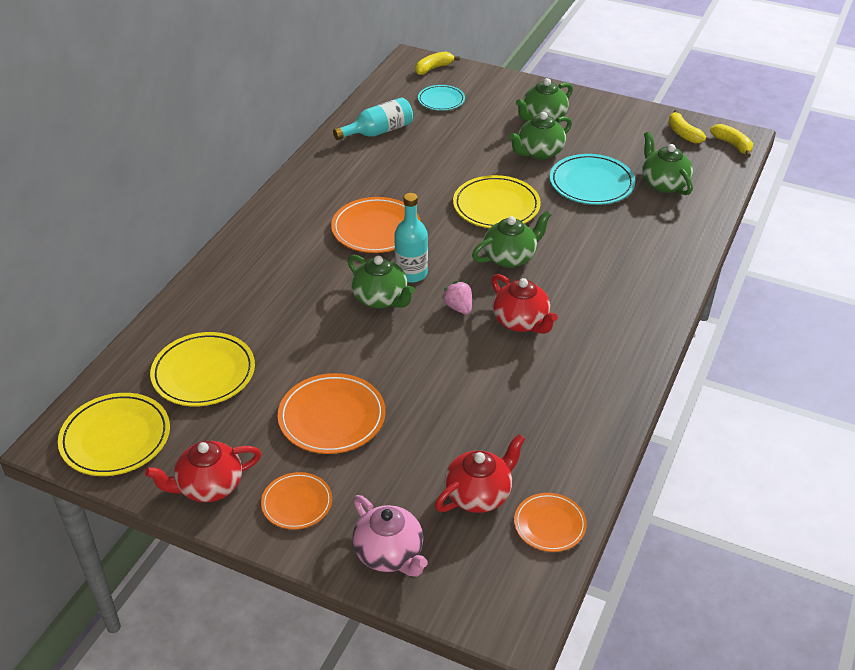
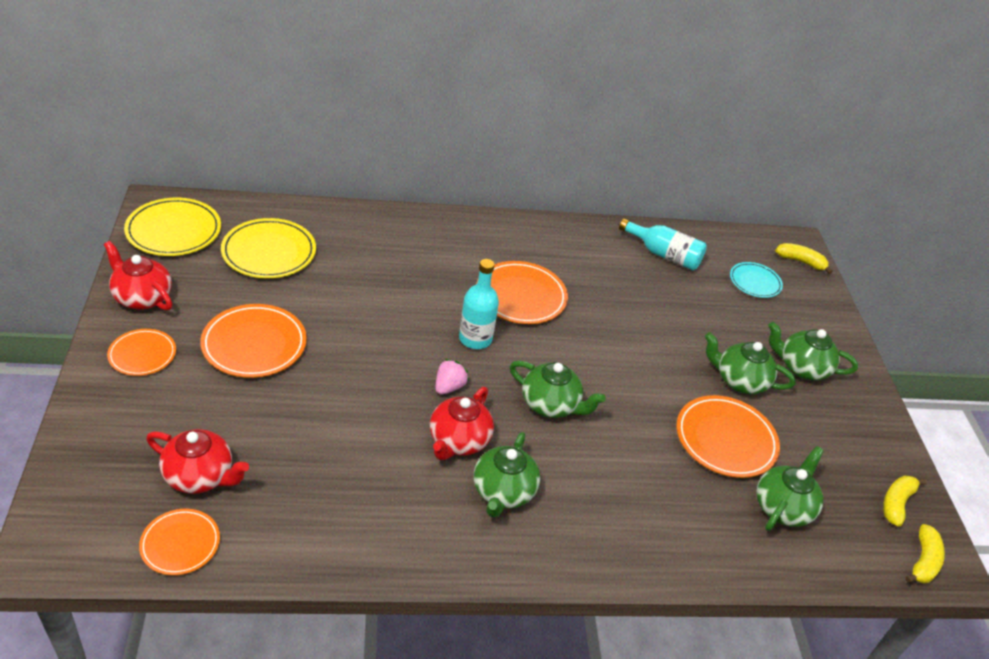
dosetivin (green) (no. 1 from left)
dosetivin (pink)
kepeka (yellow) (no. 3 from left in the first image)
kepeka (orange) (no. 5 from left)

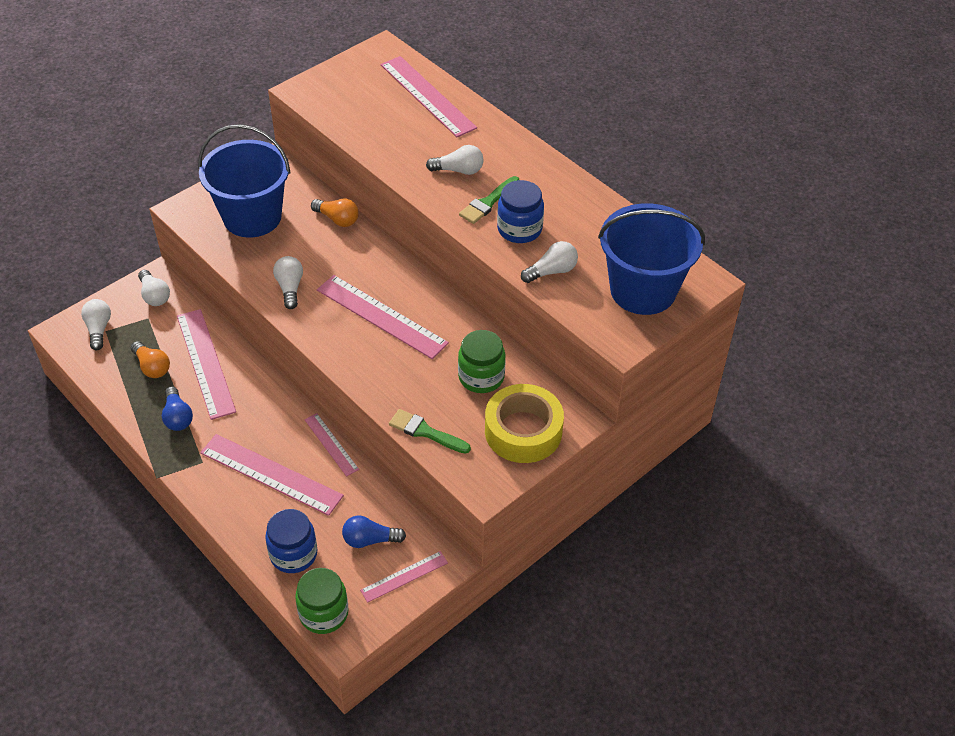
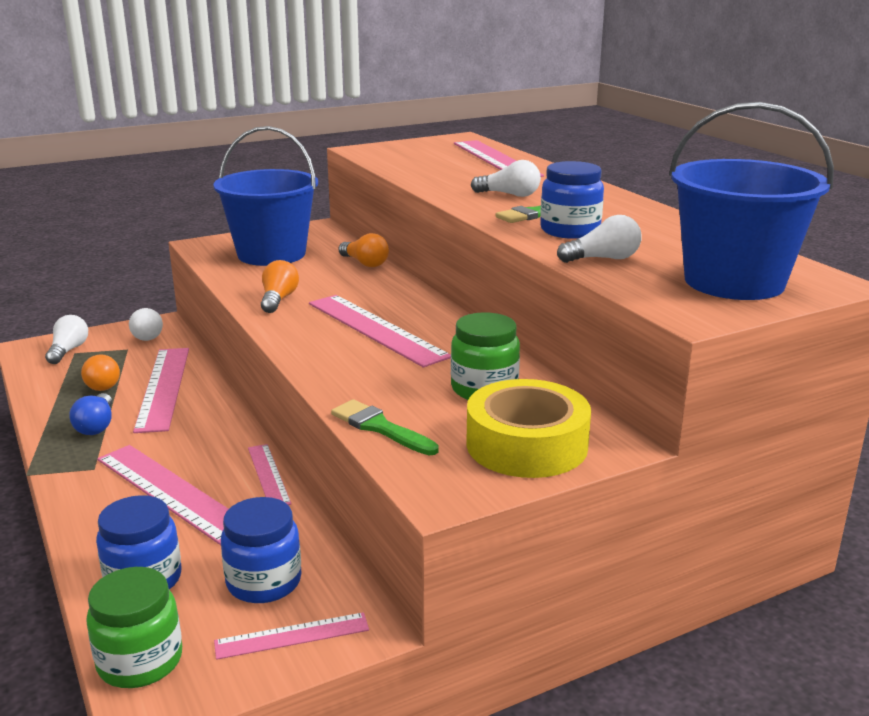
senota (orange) (no. 2 from left)
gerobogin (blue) (no. 2 from left)

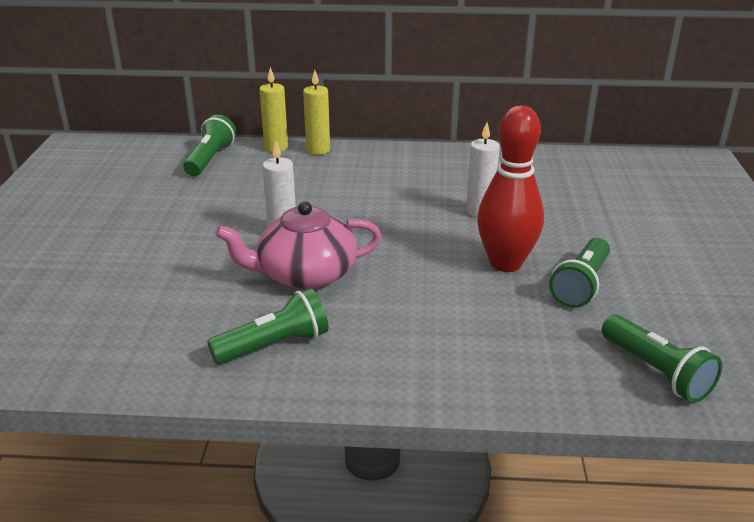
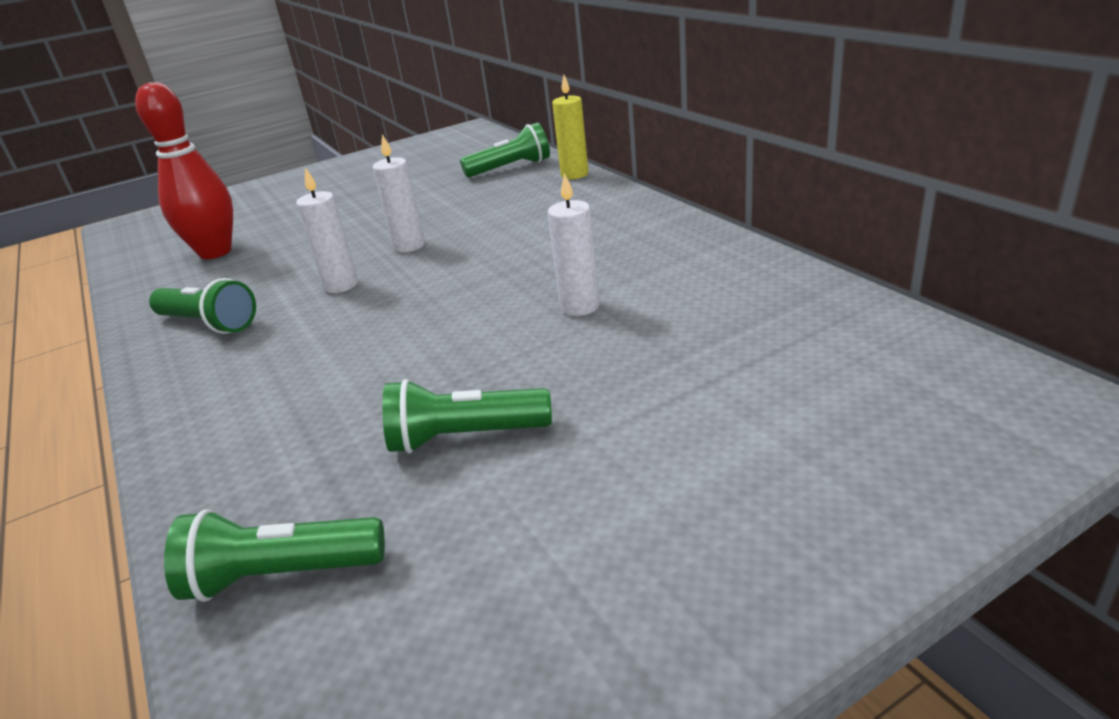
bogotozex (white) (no. 1 from left)
bogotozex (yellow) (no. 2 from left in the first image)
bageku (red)
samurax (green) (no. 2 from left)

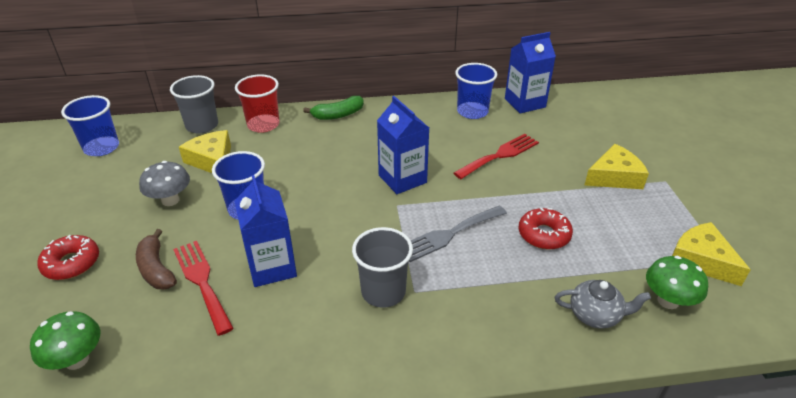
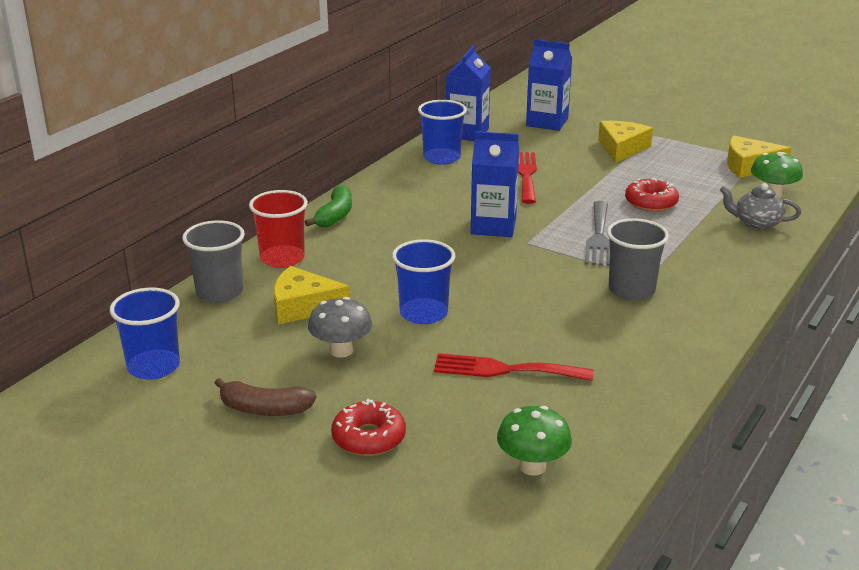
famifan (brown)
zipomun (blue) (no. 3 from left)
dosetivin (grey)

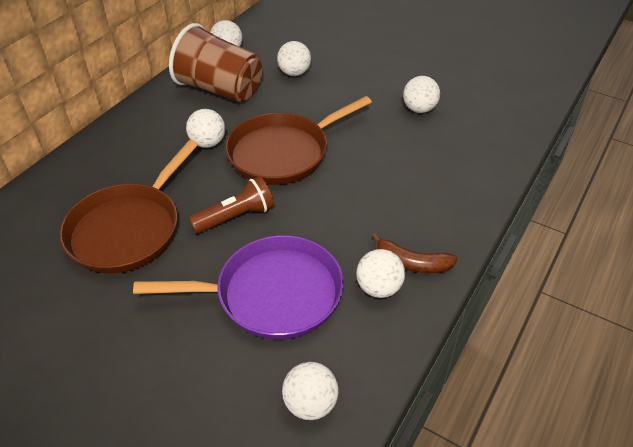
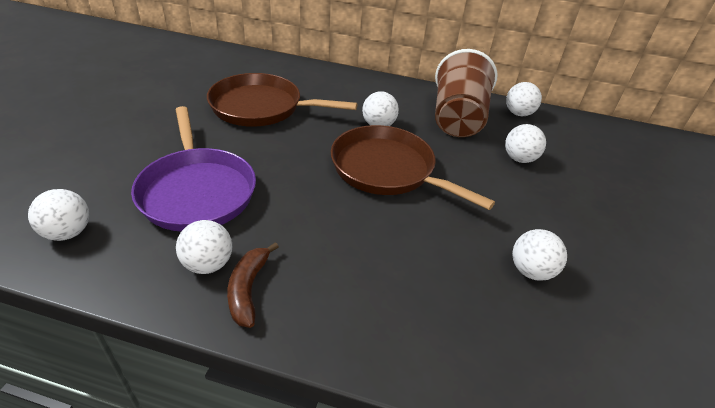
samurax (brown)

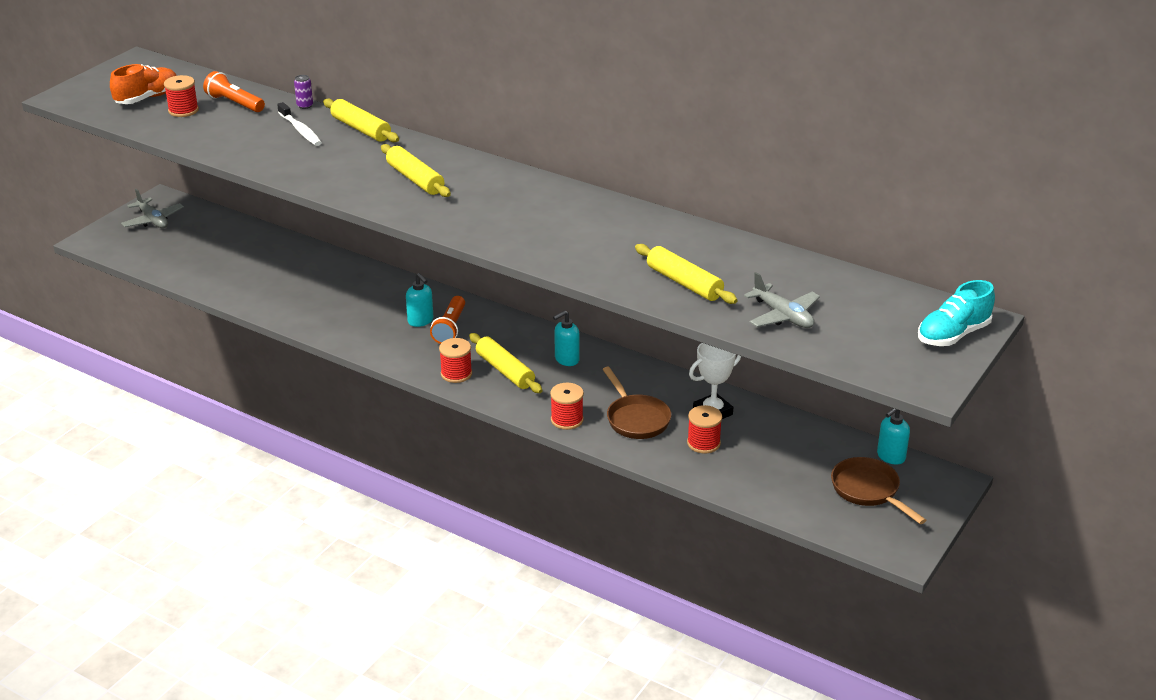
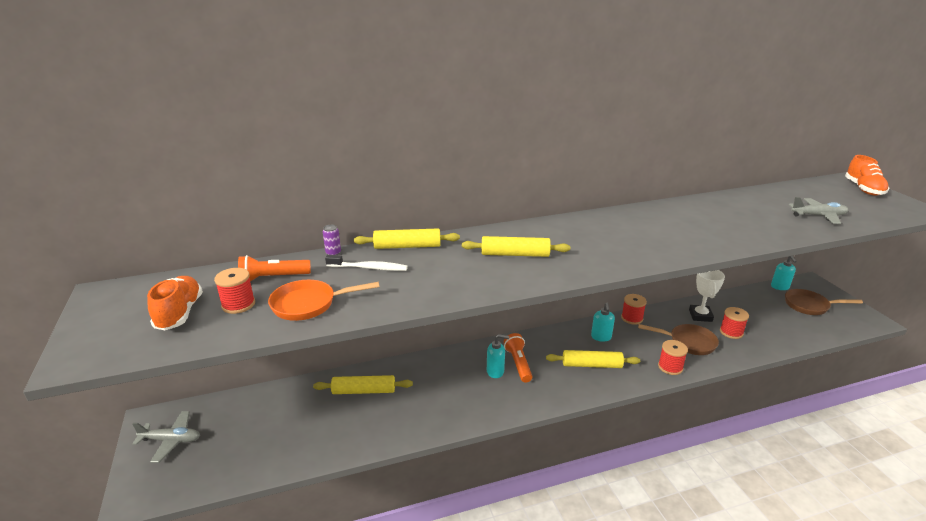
samurax (orange) (no. 2 from left)
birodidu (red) (no. 2 from left)
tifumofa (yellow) (no. 1 from left)
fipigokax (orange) (no. 2 from left)
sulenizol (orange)

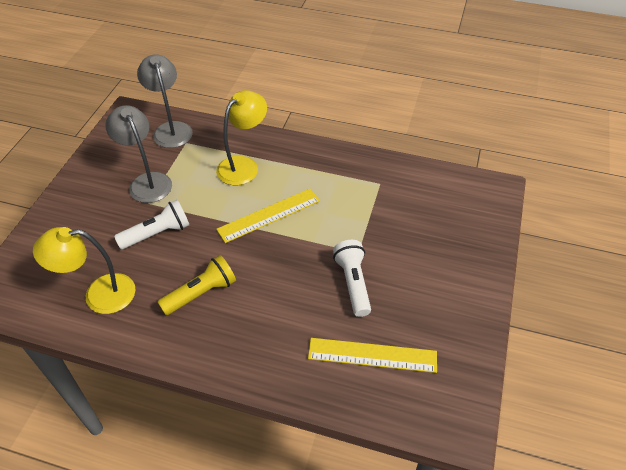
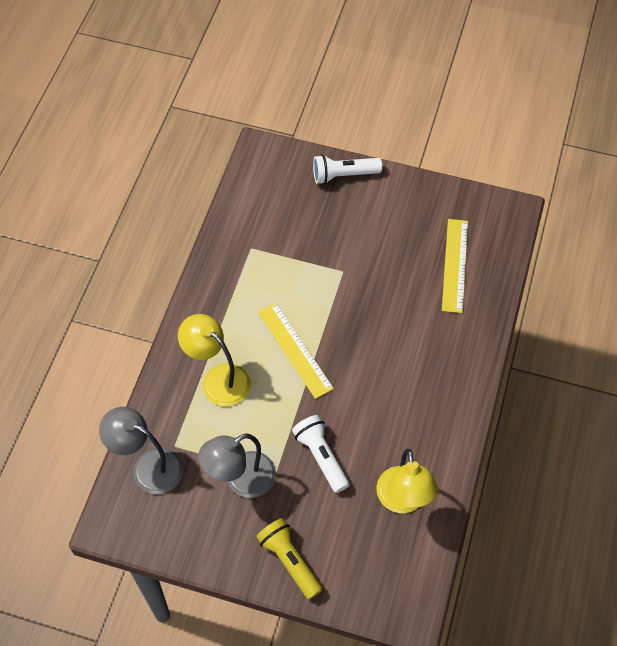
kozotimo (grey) (no. 1 from left)
samurax (yellow)
samurax (white) (no. 2 from left)

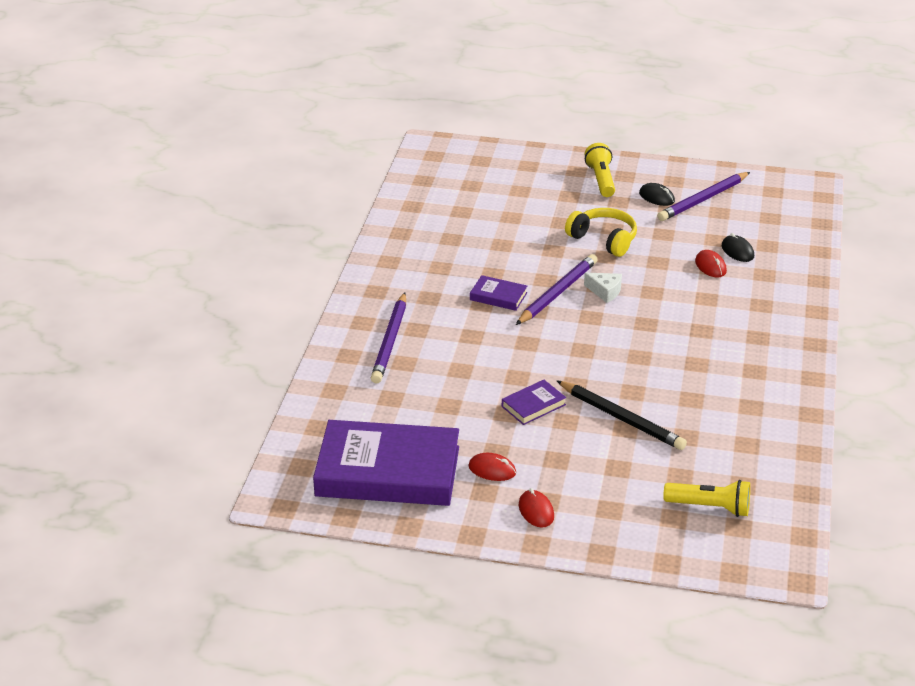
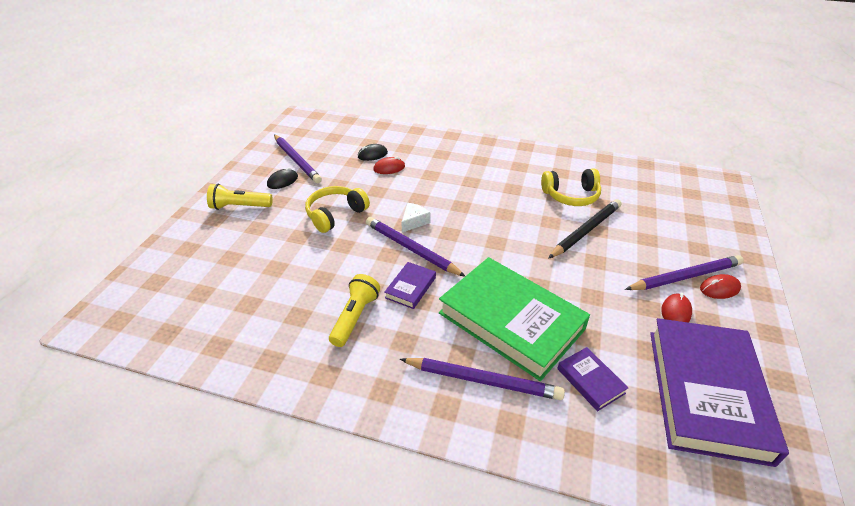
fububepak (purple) (no. 2 from left)
samurax (yellow) (no. 2 from left)
fububepak (green)
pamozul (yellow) (no. 2 from left)
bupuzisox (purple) (no. 4 from left)

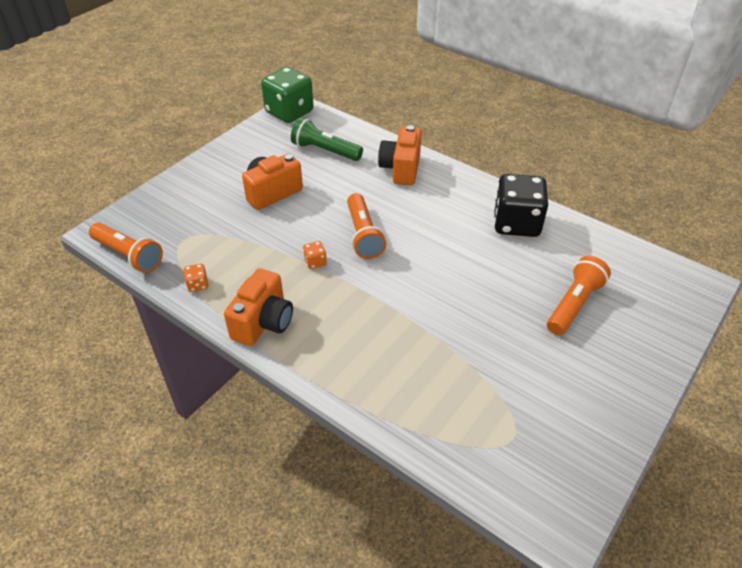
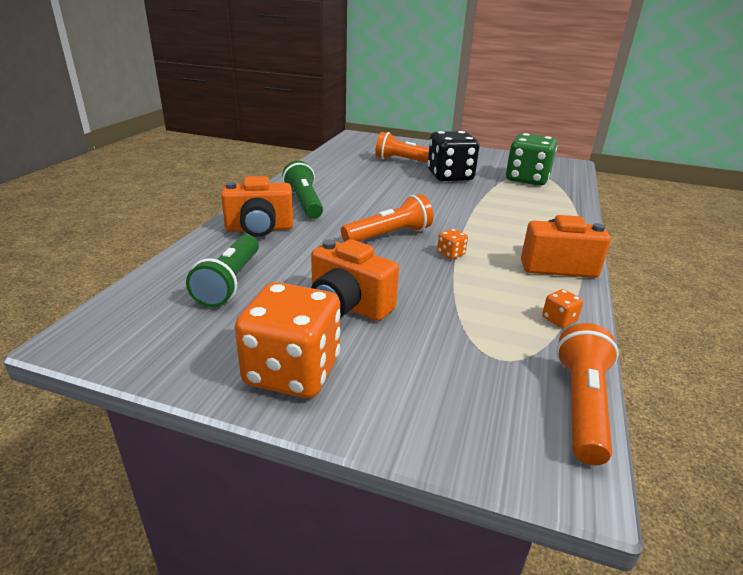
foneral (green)
foneral (black)
foneral (orange) (no. 1 from left)
samurax (green) (no. 2 from left)

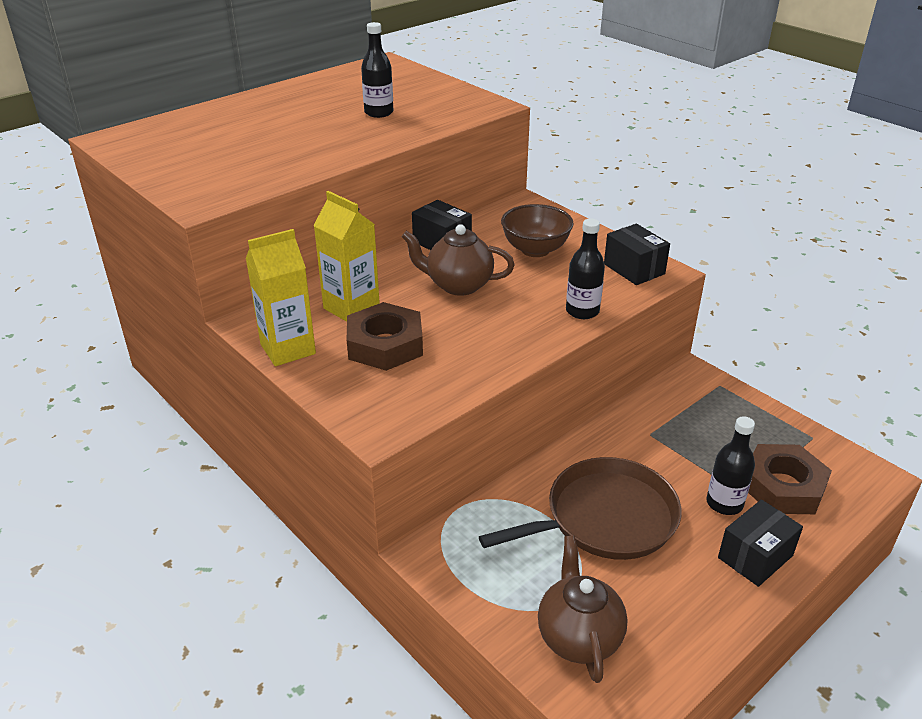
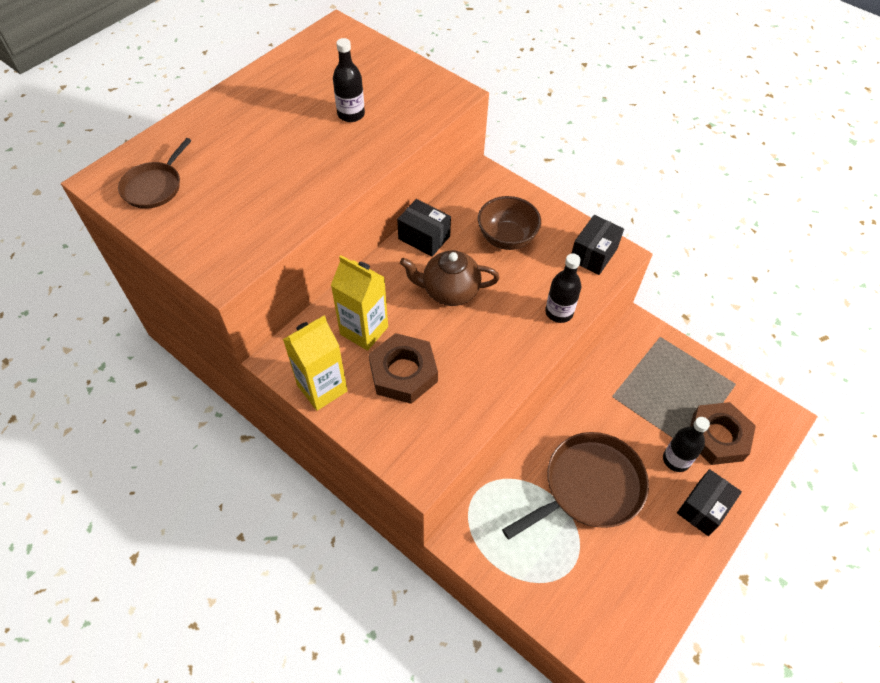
dosetivin (brown) (no. 2 from left in the first image)
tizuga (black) (no. 2 from left)
sulenizol (brown) (no. 1 from left)

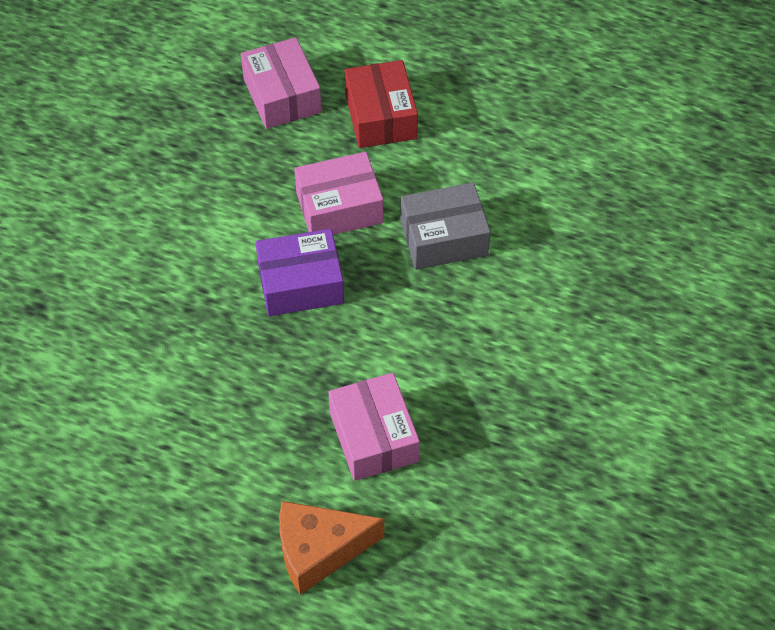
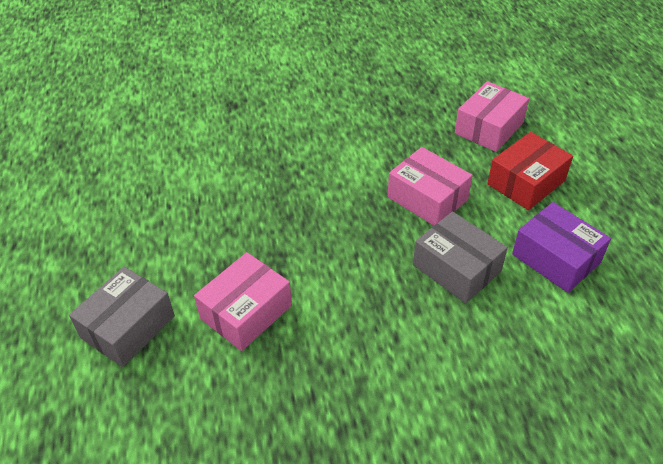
tizuga (purple)
tizuga (grey) (no. 1 from left)

